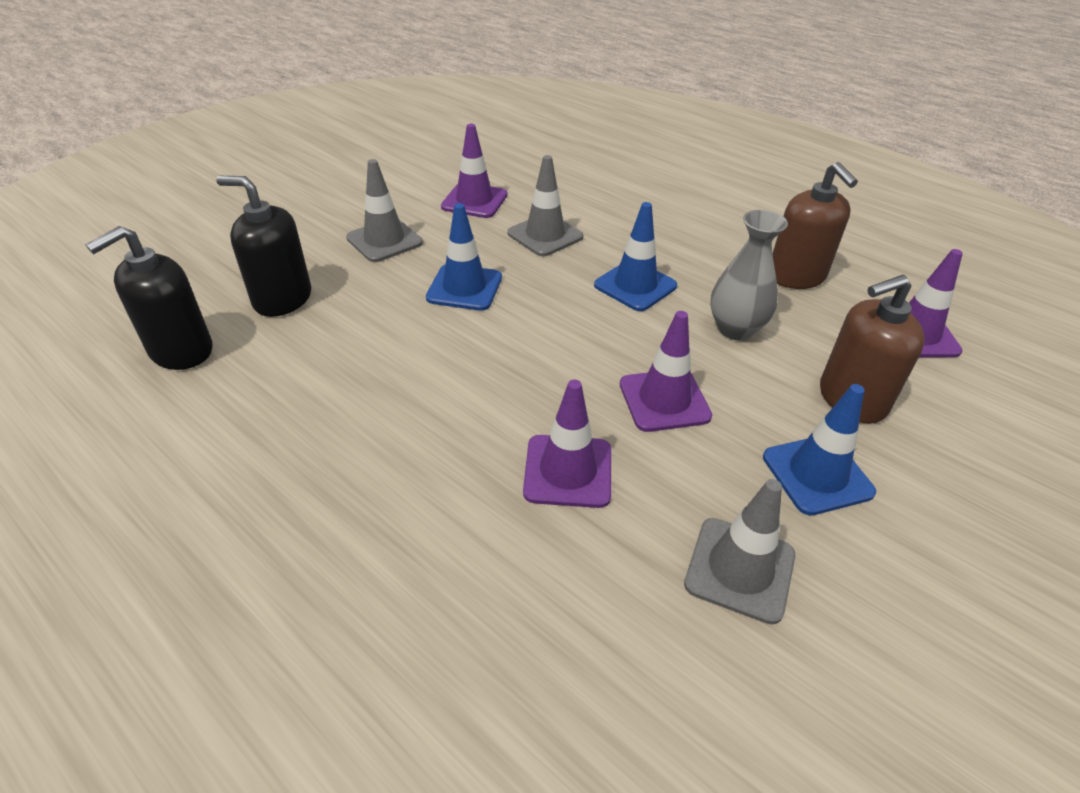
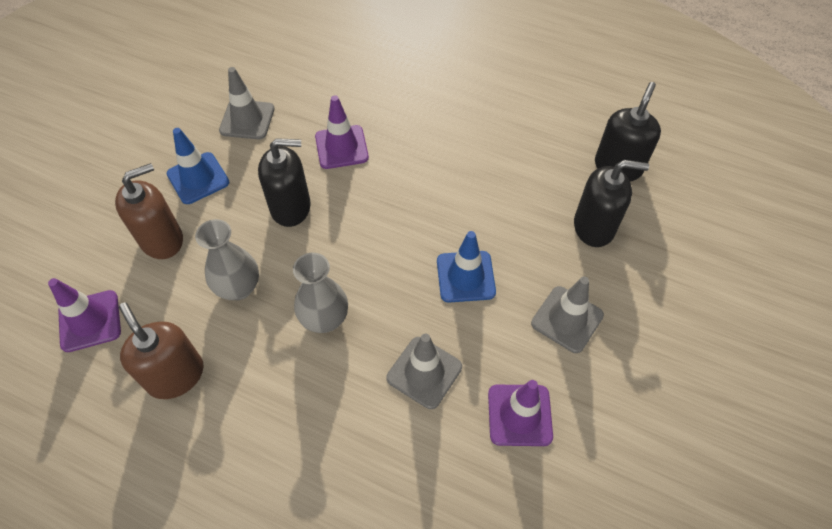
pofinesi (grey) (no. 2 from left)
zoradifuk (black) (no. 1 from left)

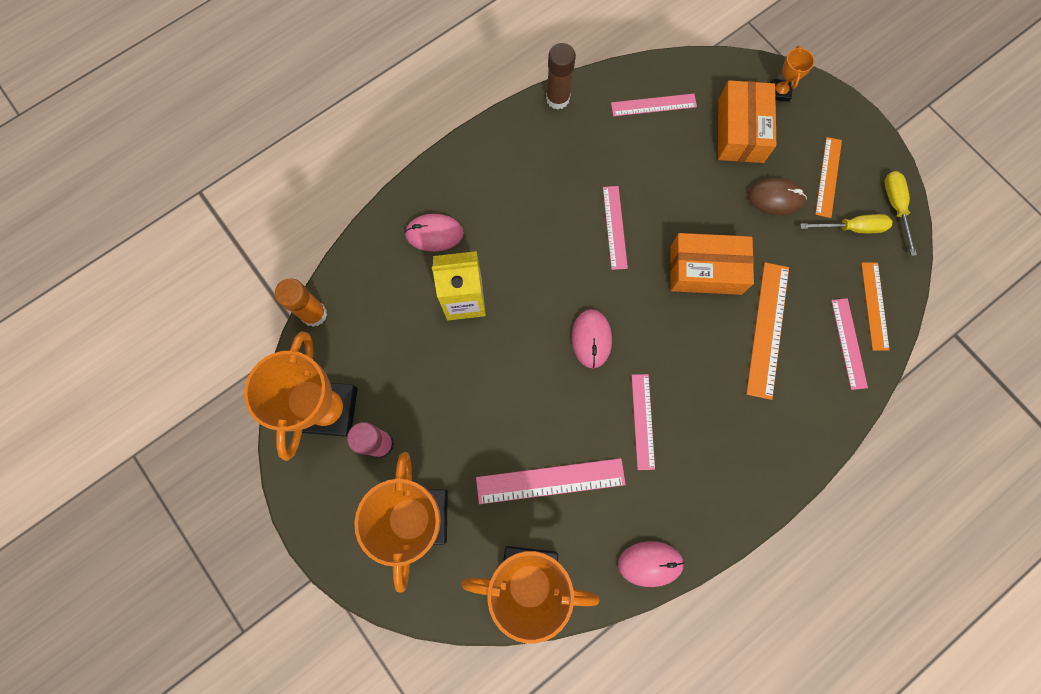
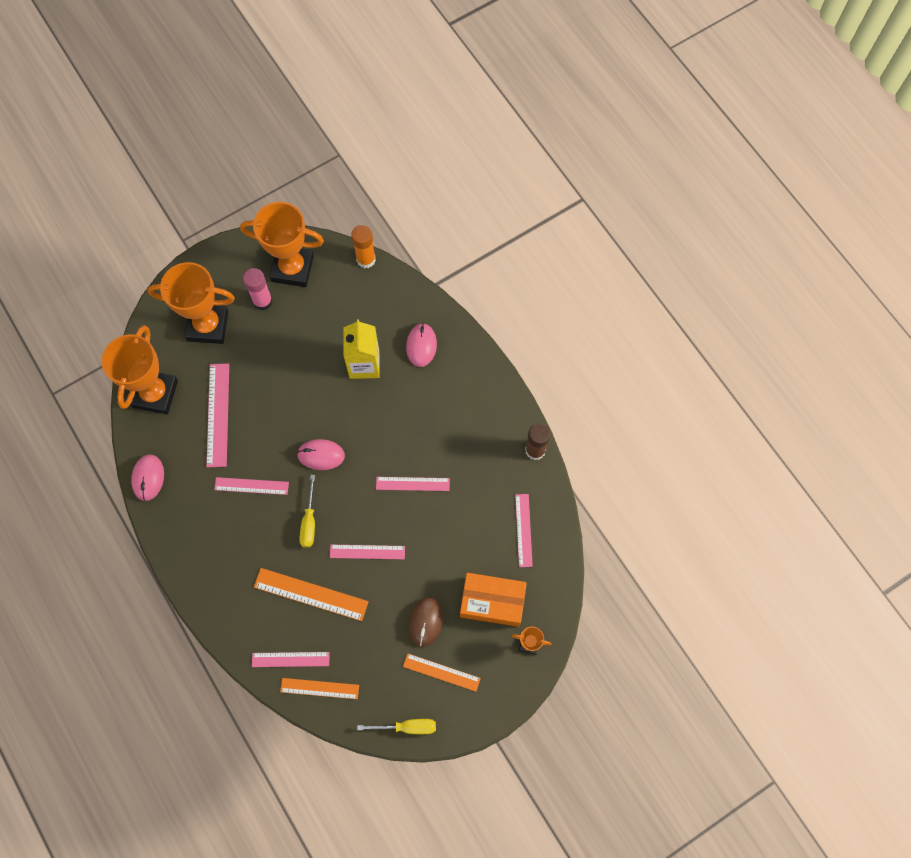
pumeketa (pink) (no. 4 from left)
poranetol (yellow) (no. 1 from left)

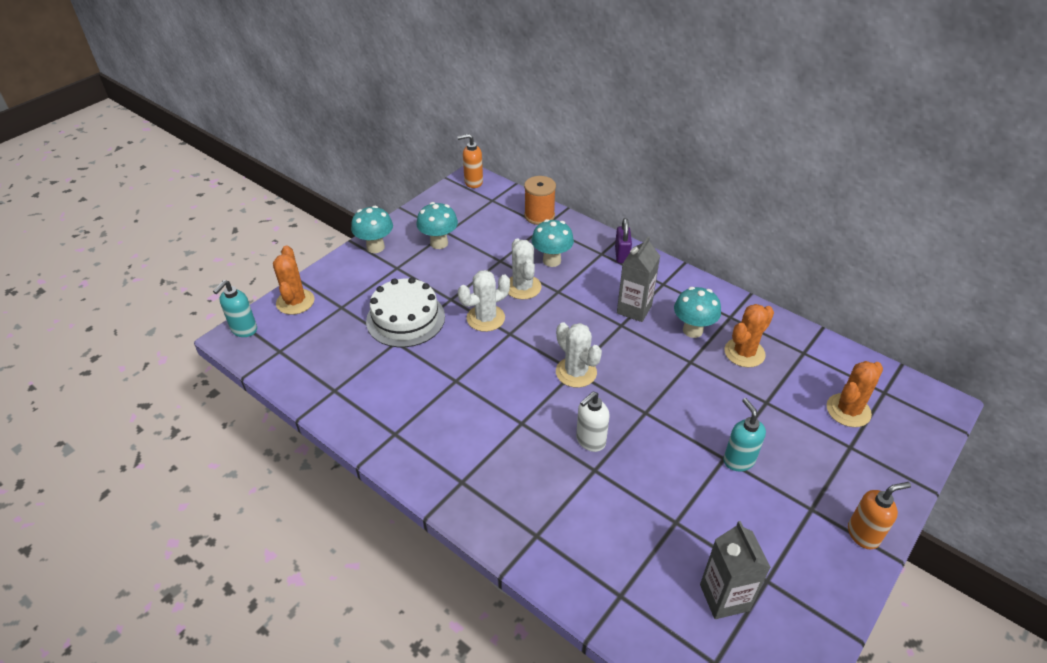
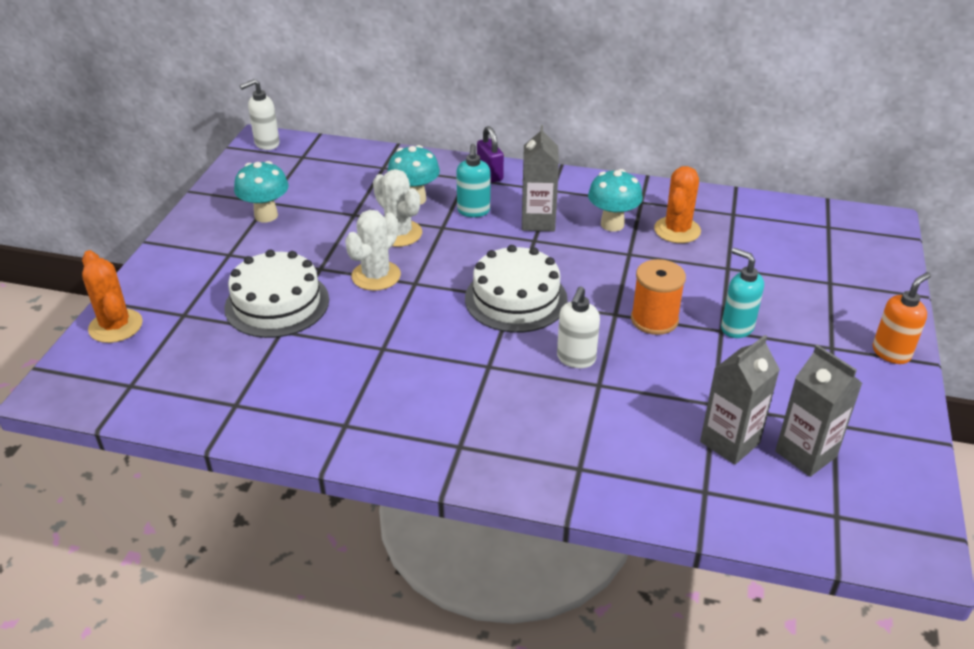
zoradifuk (turquoise) (no. 1 from left)
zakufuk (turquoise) (no. 1 from left in the first image)
zoradifuk (white) (no. 1 from left)
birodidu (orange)
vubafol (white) (no. 2 from left)
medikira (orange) (no. 3 from left in the first image)
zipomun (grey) (no. 2 from left)

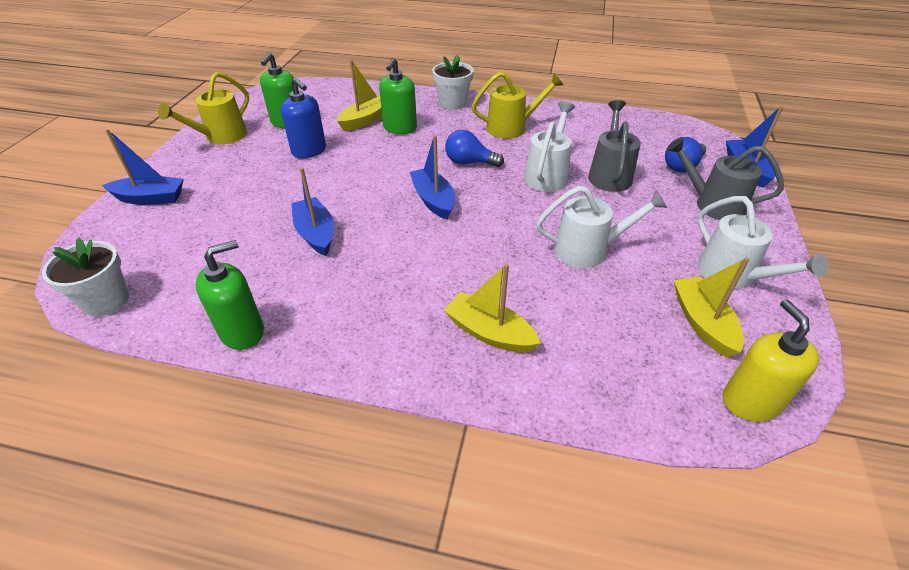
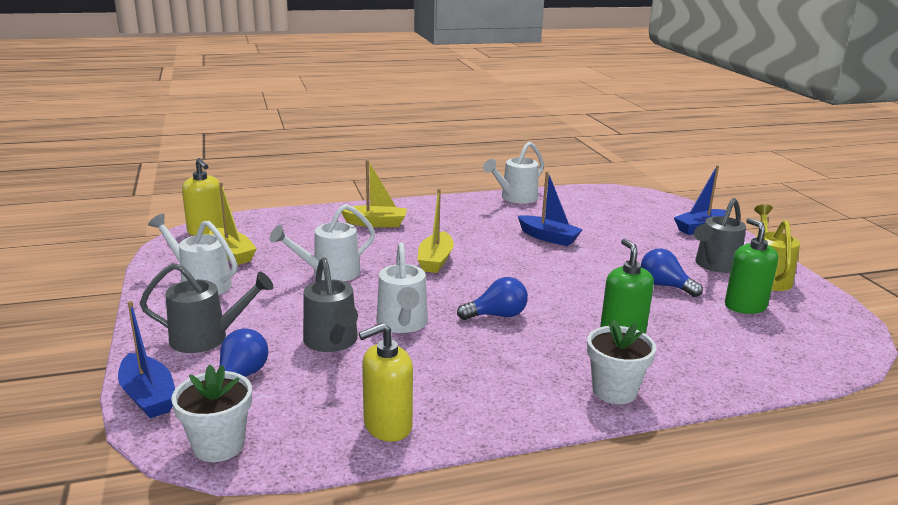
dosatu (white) (no. 1 from left)
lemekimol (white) (no. 4 from left)
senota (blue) (no. 3 from left)
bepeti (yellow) (no. 3 from left)
bepeti (blue) (no. 3 from left in the first image)
lemekimol (yellow) (no. 2 from left in the first image)
zoradifuk (yellow) (no. 2 from left)
lemekimol (grey) (no. 3 from left)

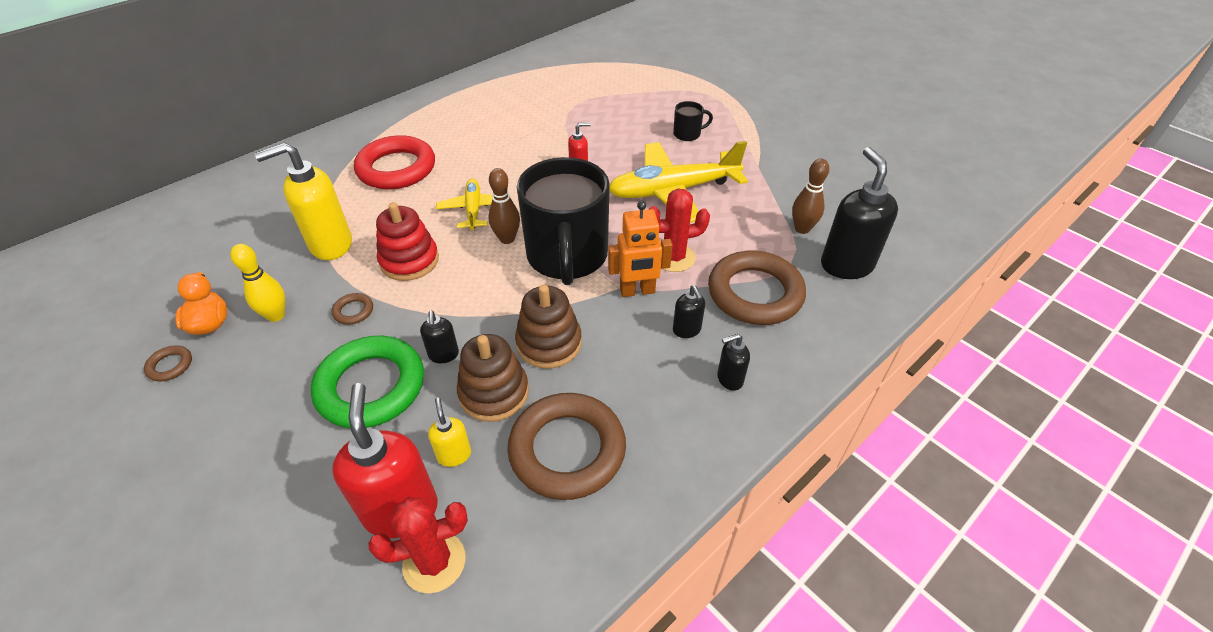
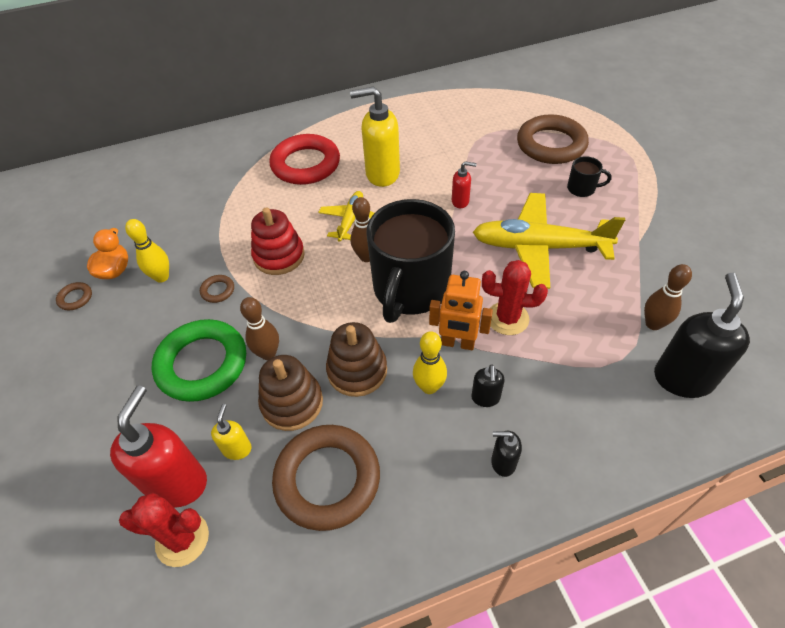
zoradifuk (yellow) (no. 2 from left)
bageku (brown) (no. 1 from left)
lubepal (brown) (no. 4 from left)
bageku (yellow) (no. 2 from left)

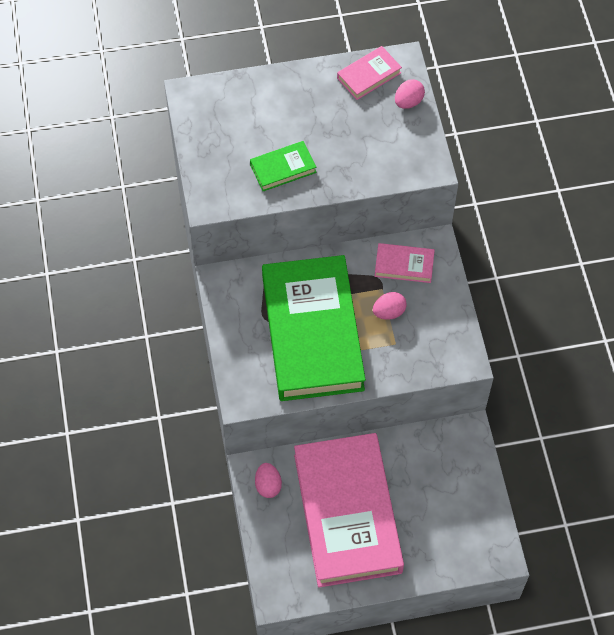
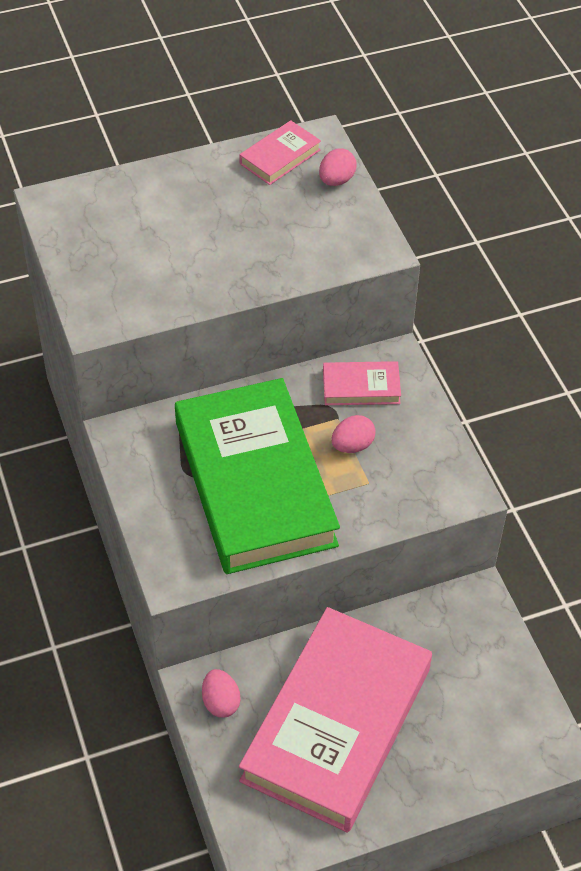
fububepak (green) (no. 1 from left in the first image)
fububepak (pink) (no. 2 from left)

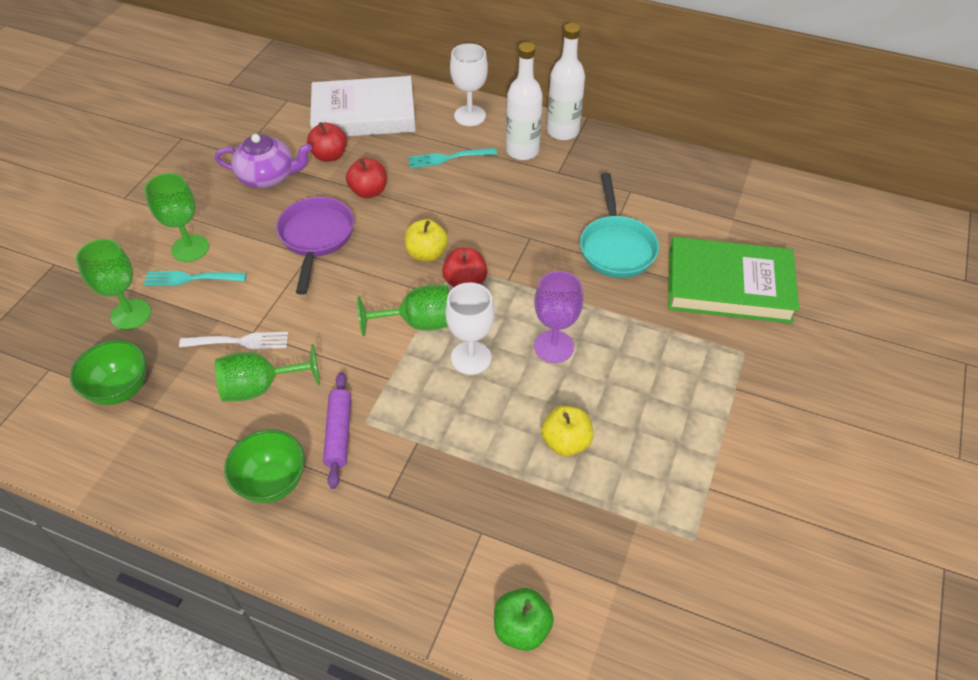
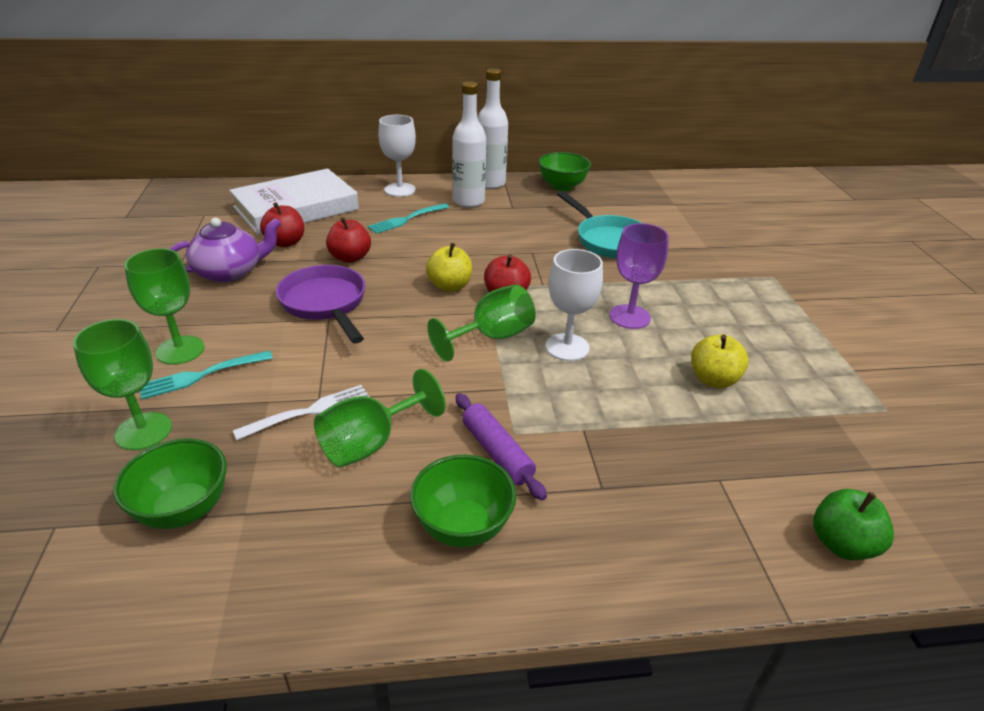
fububepak (green)
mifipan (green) (no. 3 from left)

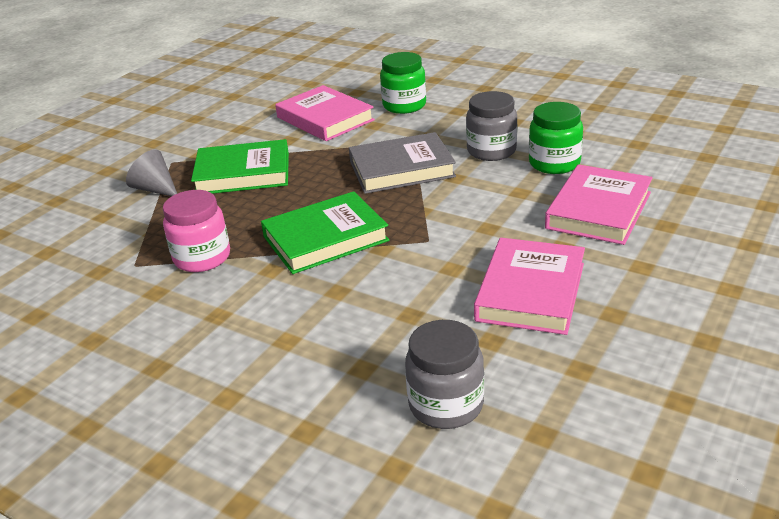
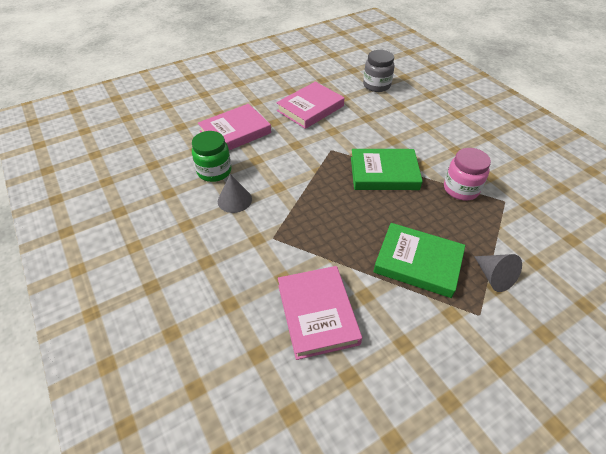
fububepak (grey)
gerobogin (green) (no. 1 from left in the first image)
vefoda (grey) (no. 1 from left)

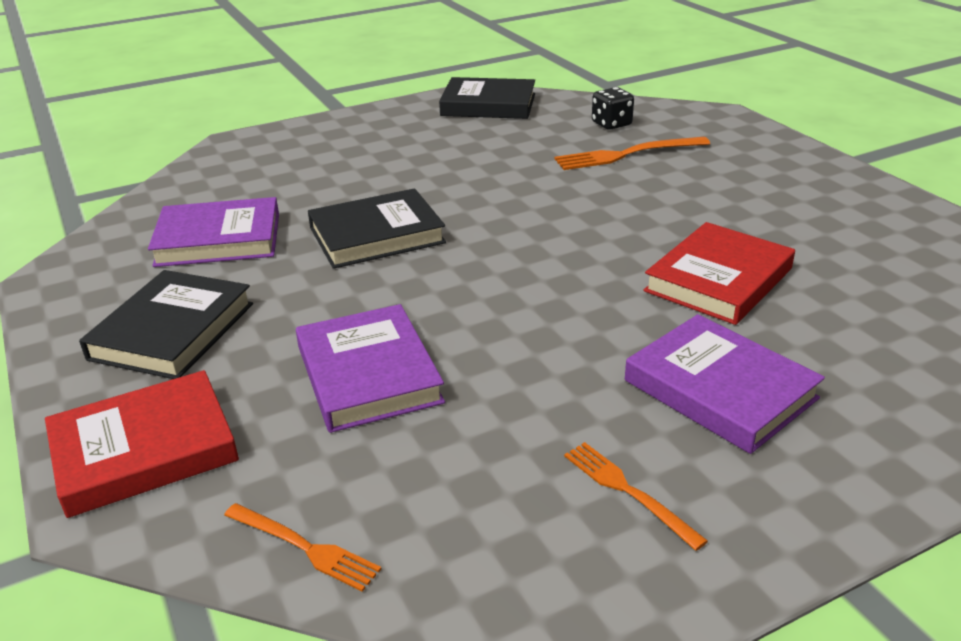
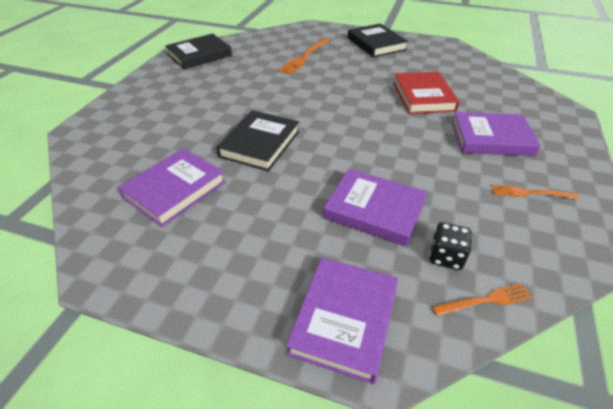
fububepak (purple) (no. 2 from left)
fububepak (black) (no. 3 from left)
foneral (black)

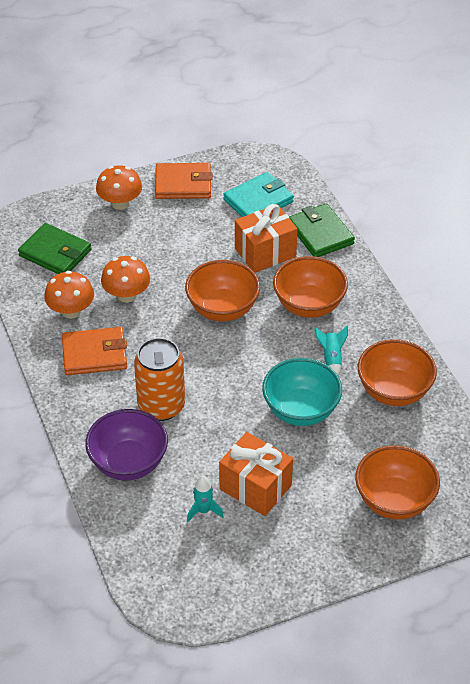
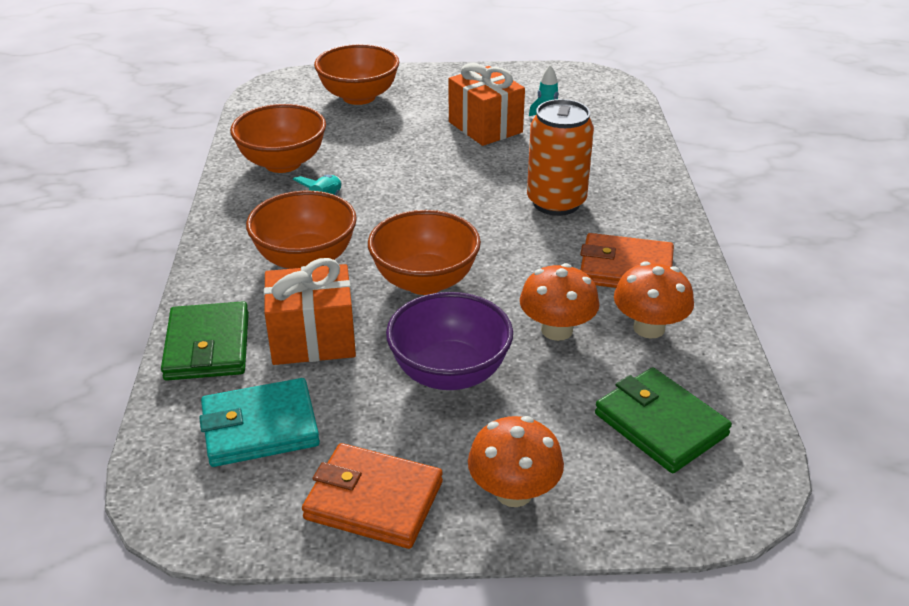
mifipan (purple)
mifipan (turquoise)

